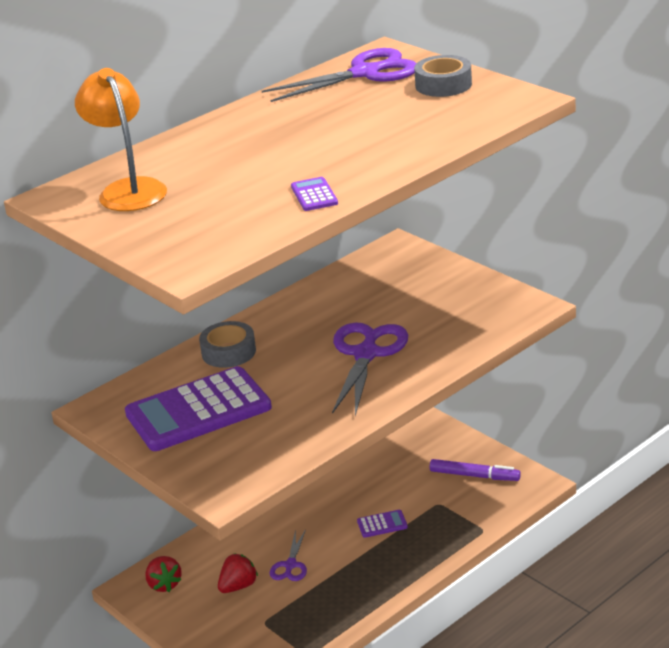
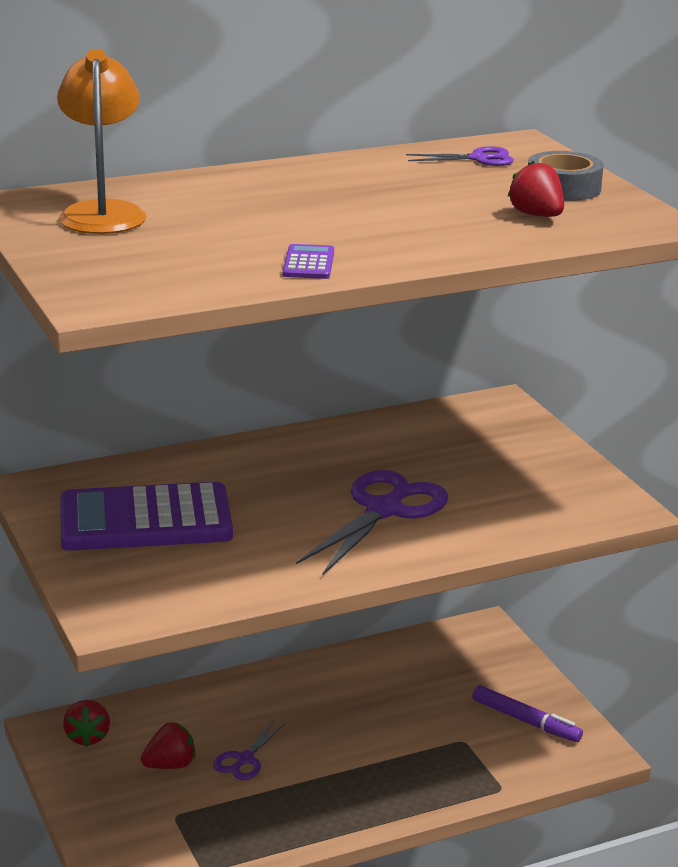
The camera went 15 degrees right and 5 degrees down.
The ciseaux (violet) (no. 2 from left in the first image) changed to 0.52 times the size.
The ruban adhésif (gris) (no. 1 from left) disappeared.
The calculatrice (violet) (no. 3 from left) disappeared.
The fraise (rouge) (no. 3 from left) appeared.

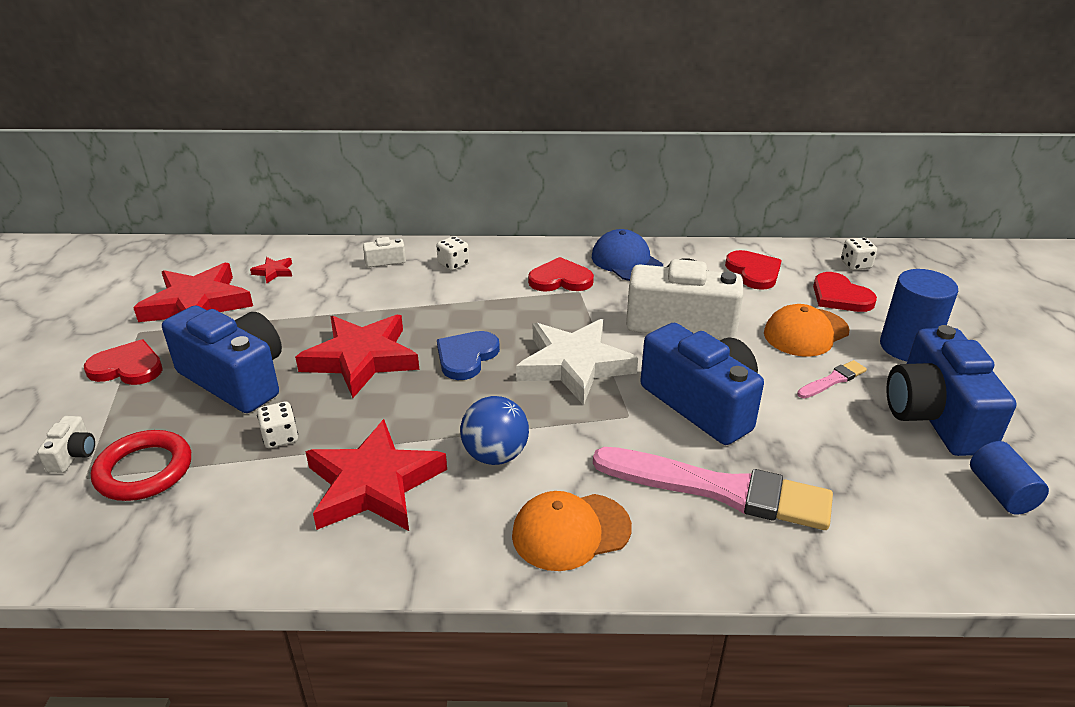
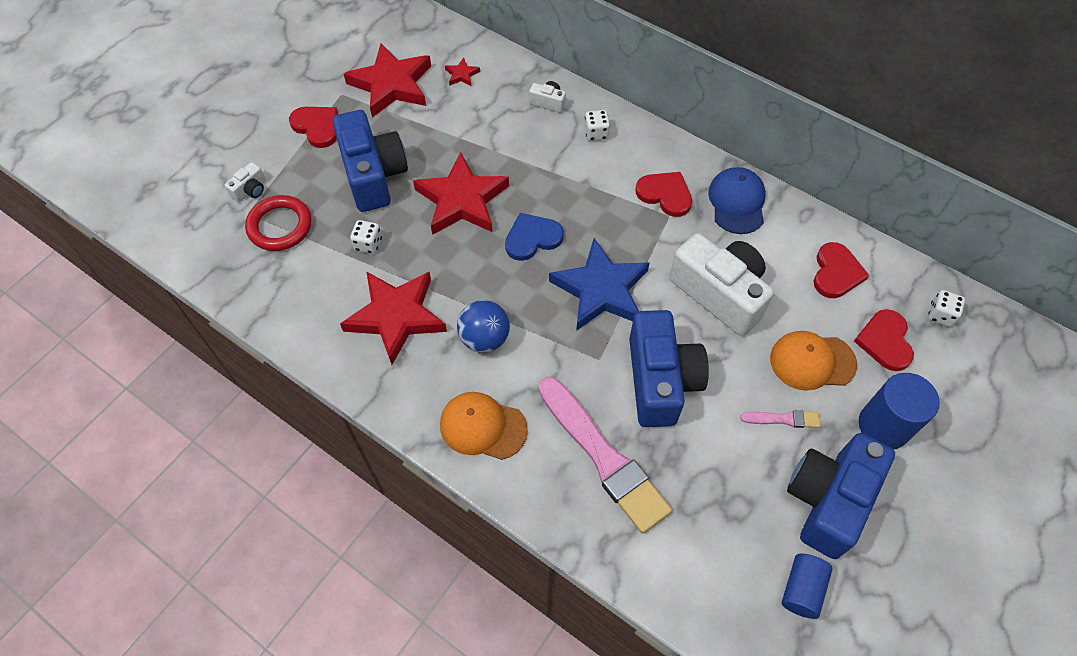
The camera went 35 degrees right and 25 degrees up.
The étoile (blanc) became the étoile (bleu).

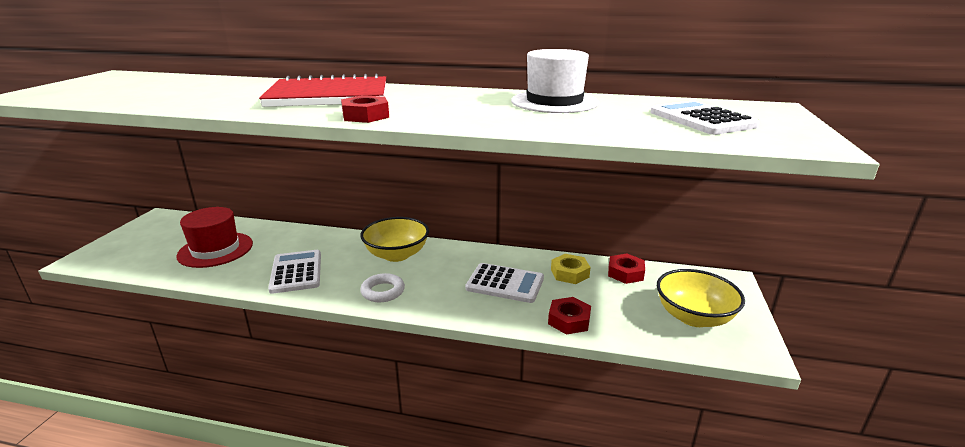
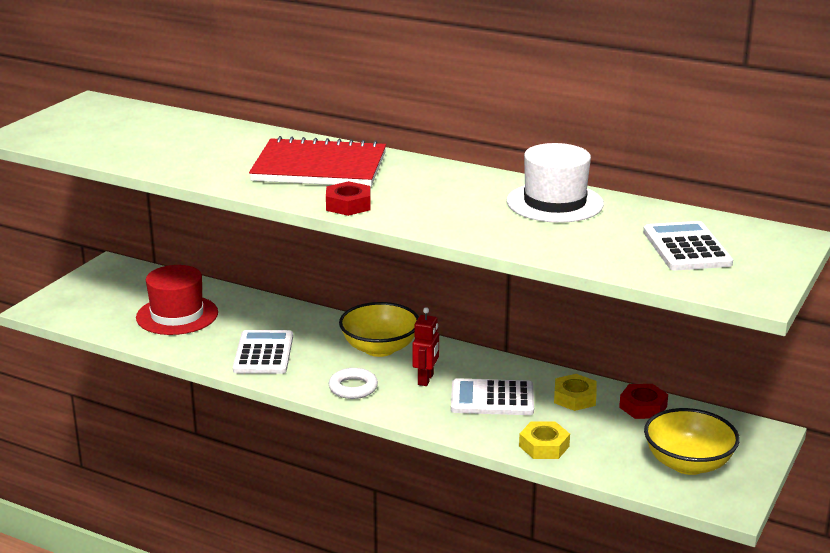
The camera went 15 degrees right and 0 degrees up.
The calculatrice (blanc) (no. 2 from left) turned 150 degrees clockwise.
The écrou (rouge) (no. 2 from left) became the écrou (jaune) (no. 1 from left).
The robot (rouge) appeared.

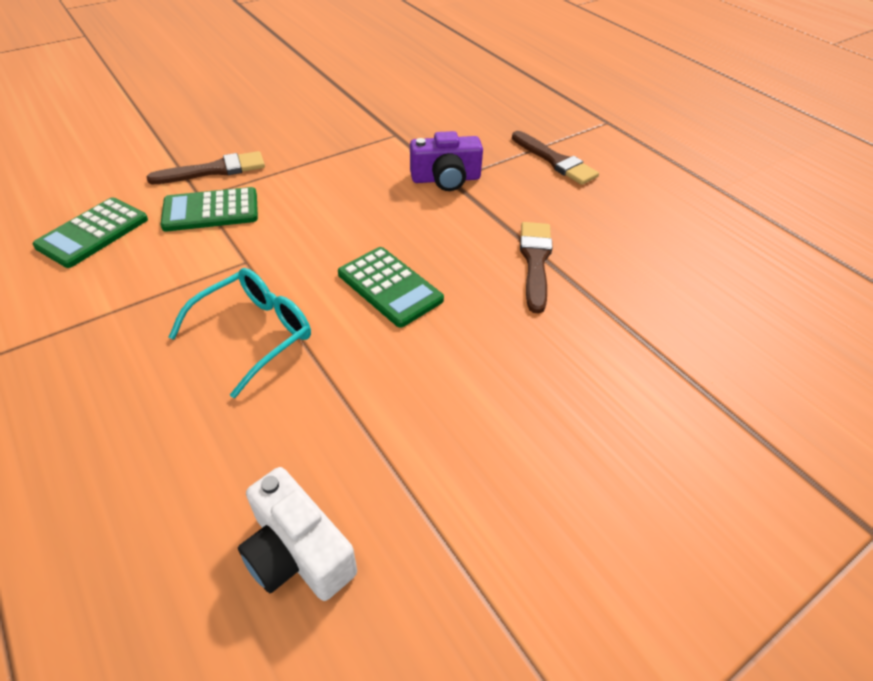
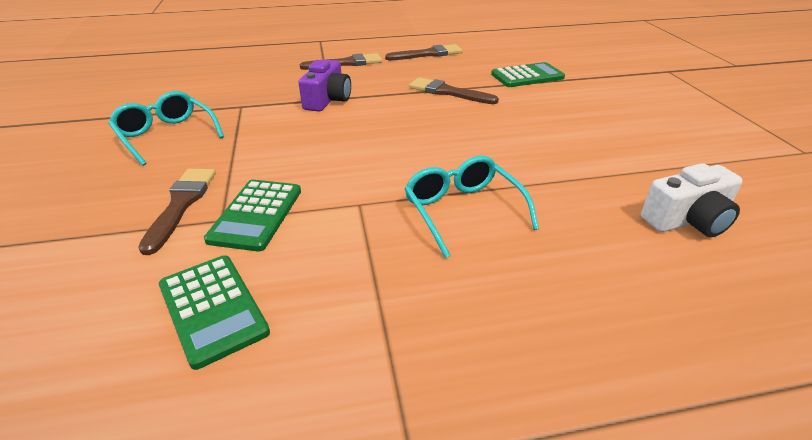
The camera went 65 degrees left and 10 degrees down.
The calculatrice (vert) (no. 3 from left) moved.
The pinceau (marron) (no. 3 from left) appeared.
The lunettes (turquoise) (no. 1 from left) appeared.

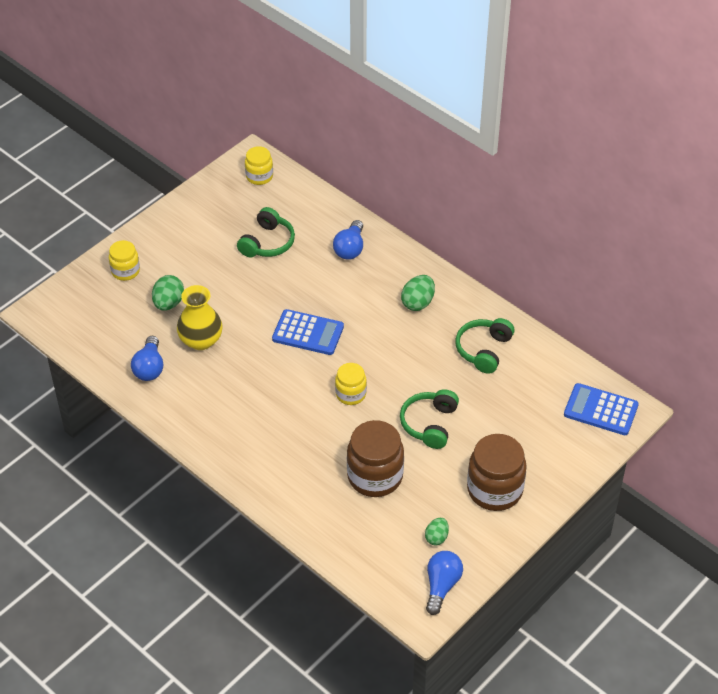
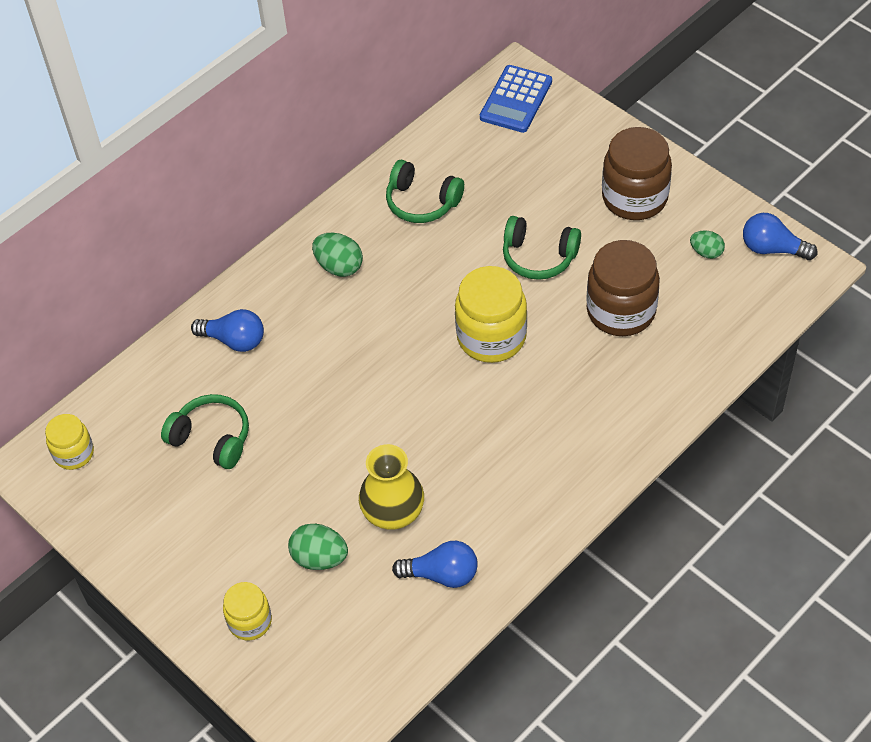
The camera went 85 degrees left and 5 degrees up.
The calculatrice (bleu) (no. 1 from left) disappeared.
The bocal (jaune) (no. 3 from left) changed to 1.74 times the size.

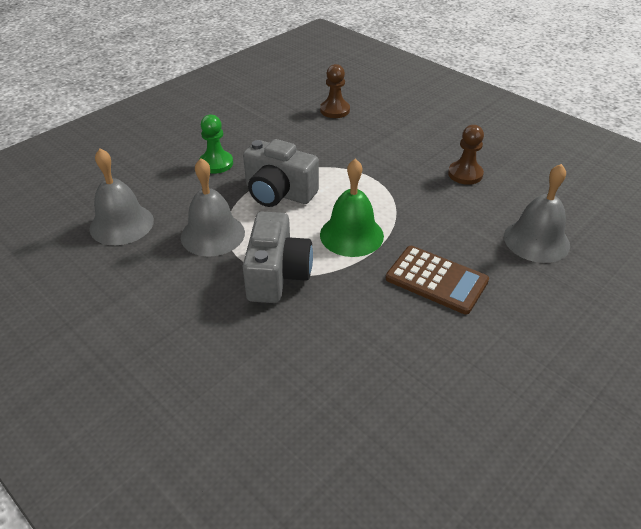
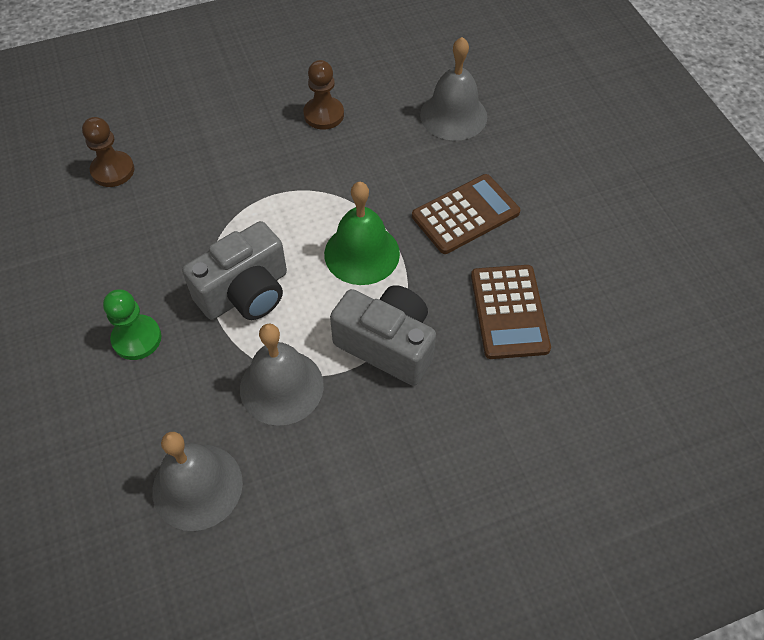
The camera went 65 degrees left and 15 degrees up.
The calculatrice (marron) (no. 2 from left) appeared.

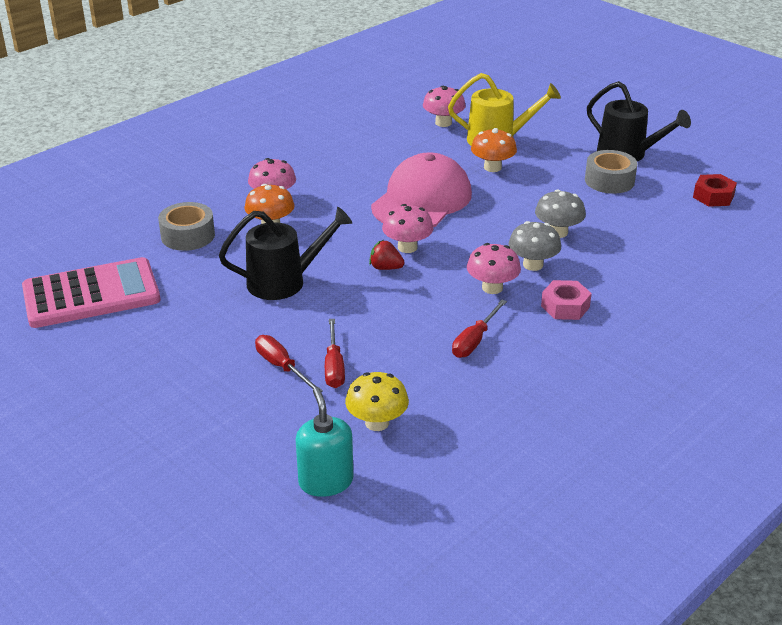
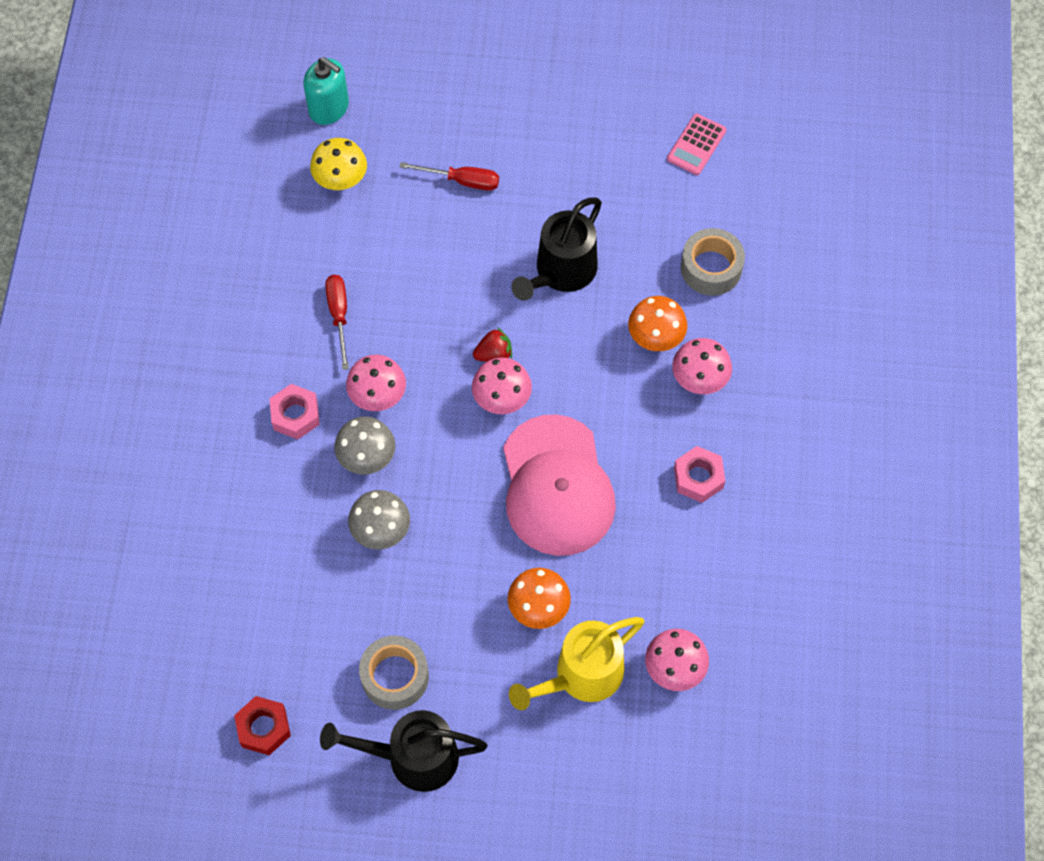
The camera went 140 degrees right and 30 degrees up.
The calculatrice (rose) changed to 0.47 times the size.
The tournevis (rouge) (no. 2 from left) disappeared.
The écrou (rose) (no. 2 from left) appeared.

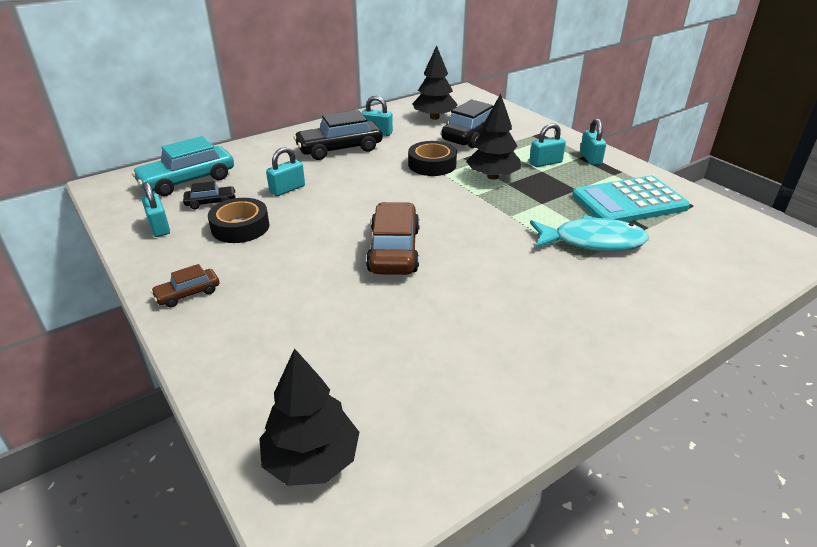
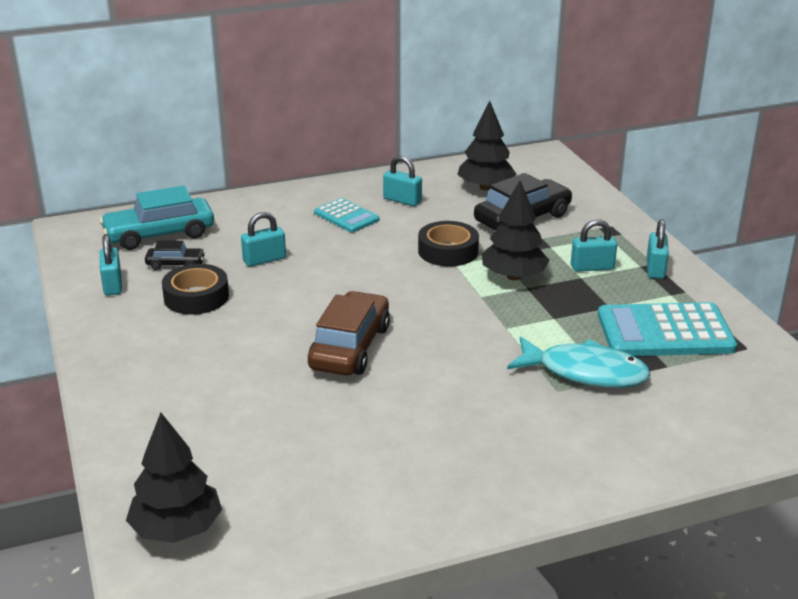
The camera went 15 degrees right and 5 degrees down.
The voiture (noir) (no. 2 from left) was replaced by the calculatrice (turquoise) (no. 1 from left).
The voiture (marron) (no. 1 from left) disappeared.

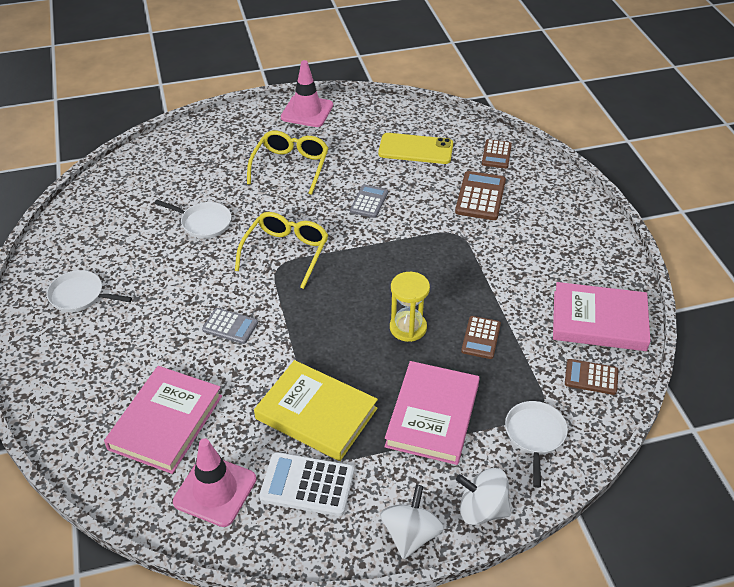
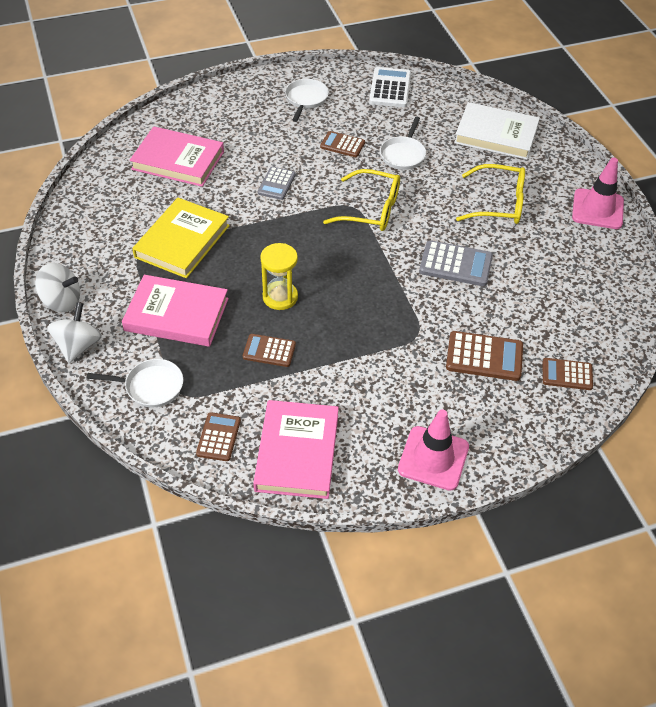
The camera went 85 degrees right and 5 degrees up.
The téléphone (jaune) disappeared.
The calculatrice (gris) (no. 2 from left) changed to 1.53 times the size.
The cône de chantier (rose) (no. 1 from left) moved.
The calculatrice (blanc) moved.
The livre (blanc) appeared.
The calculatrice (marron) (no. 3 from left) appeared.

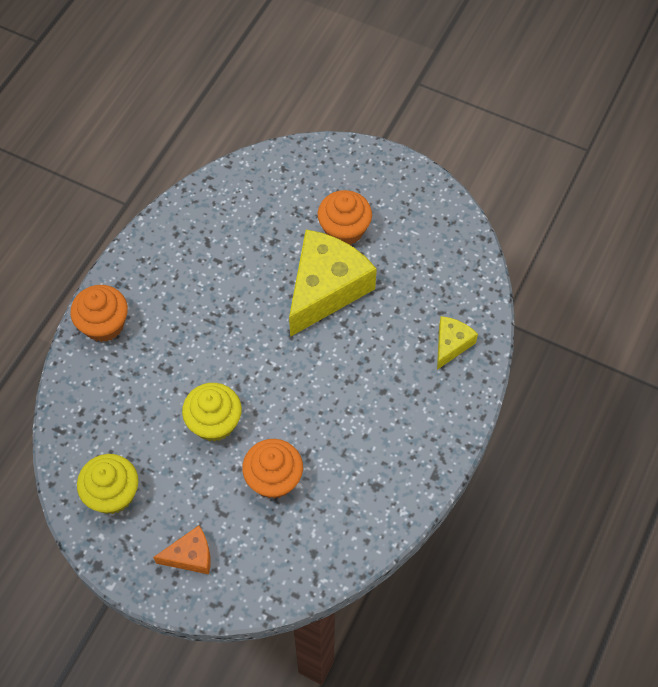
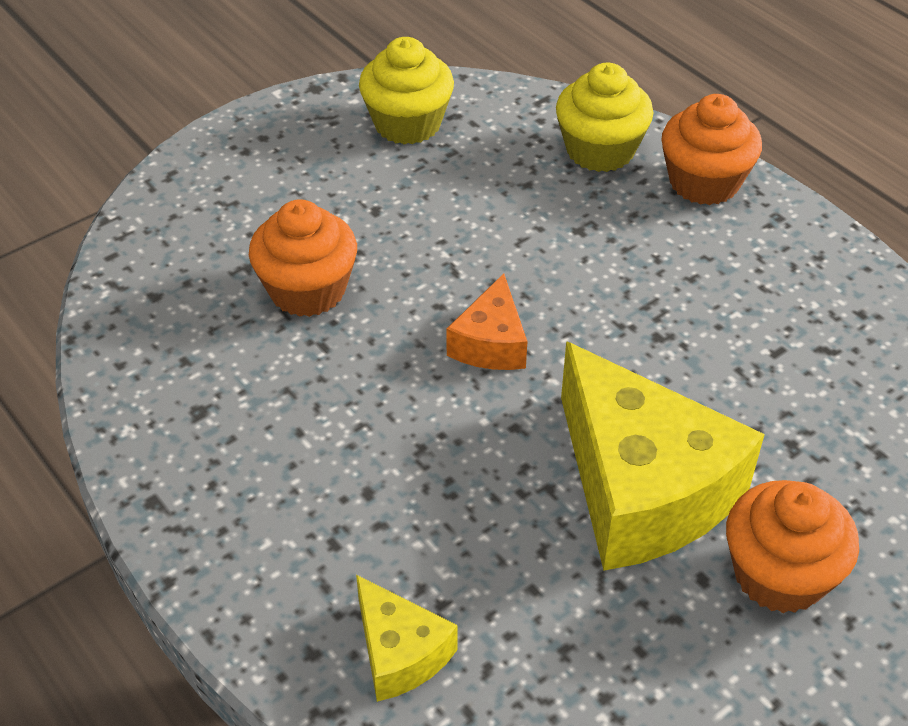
The camera went 115 degrees right and 15 degrees down.
The muffin (jaune) (no. 2 from left) moved.
The fromage (orange) moved.

